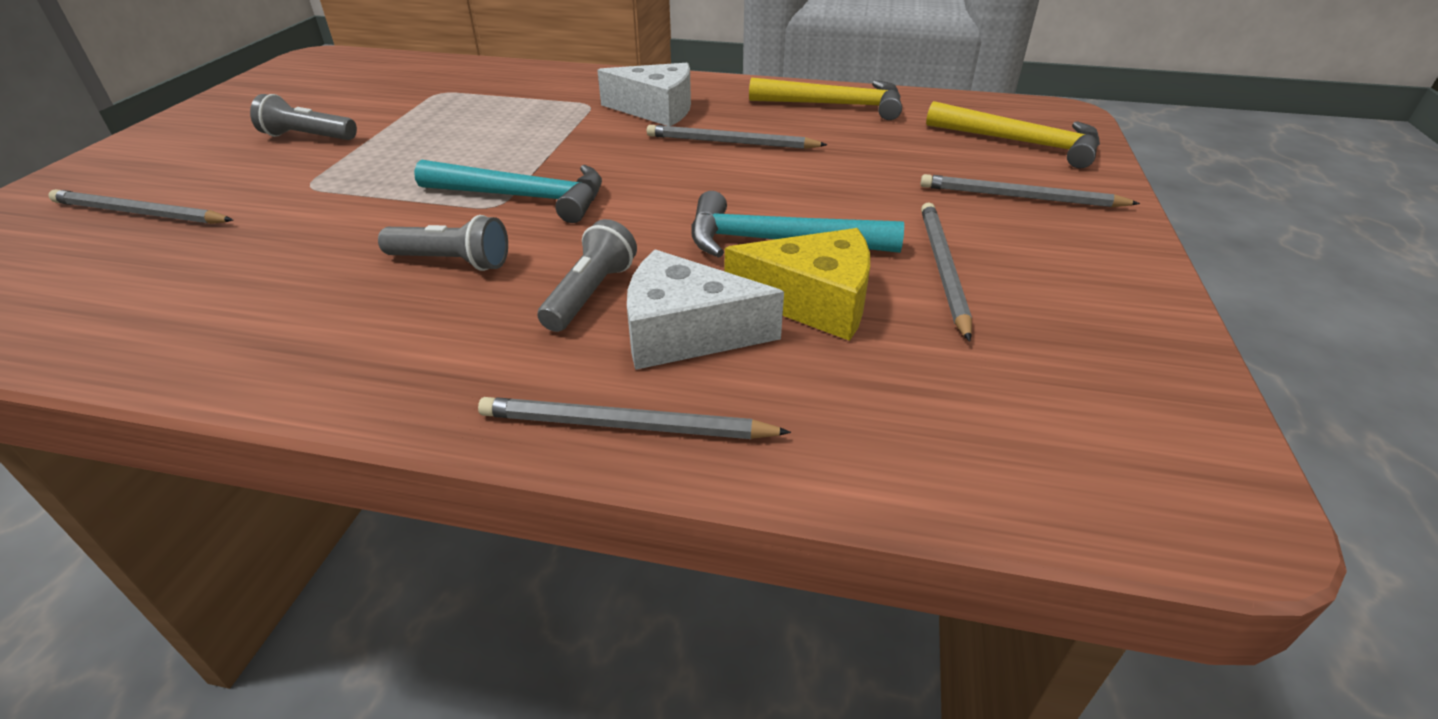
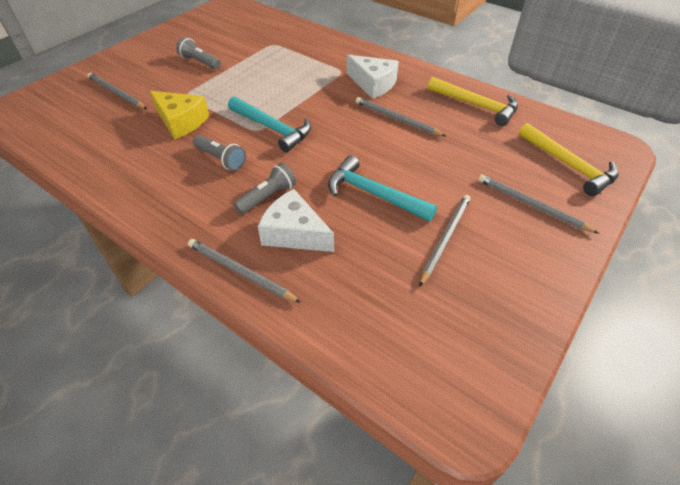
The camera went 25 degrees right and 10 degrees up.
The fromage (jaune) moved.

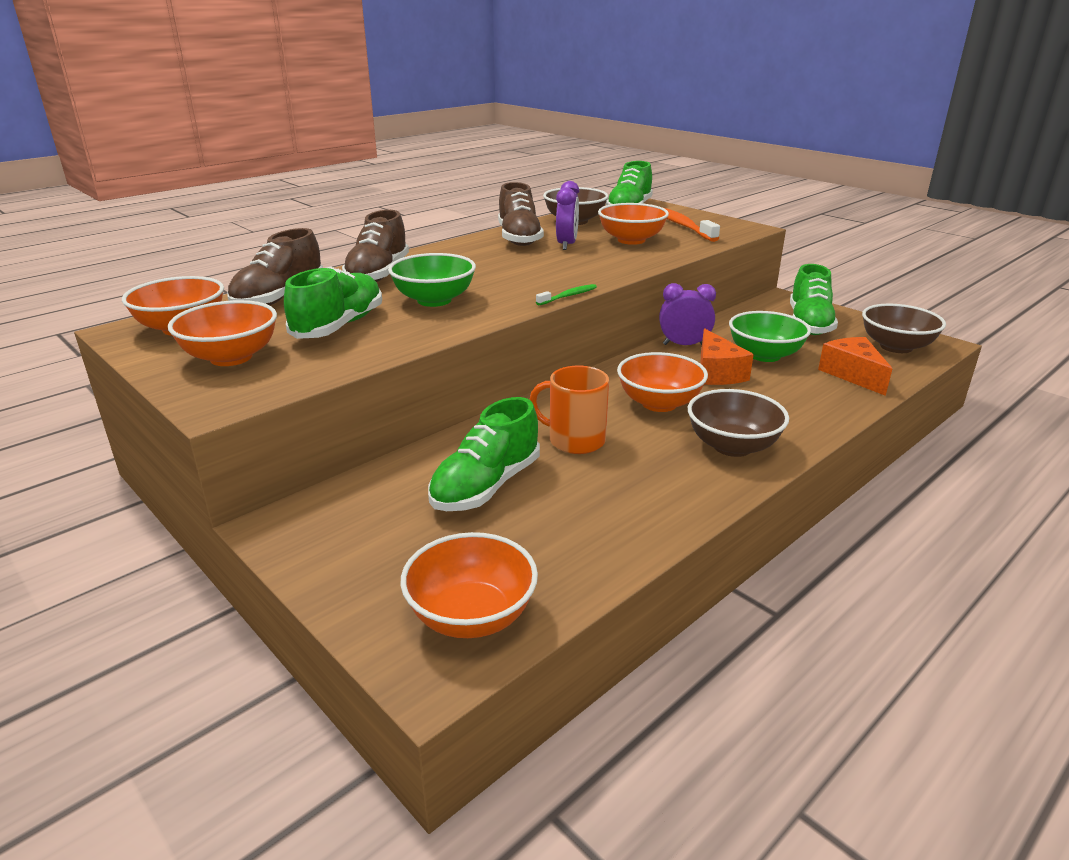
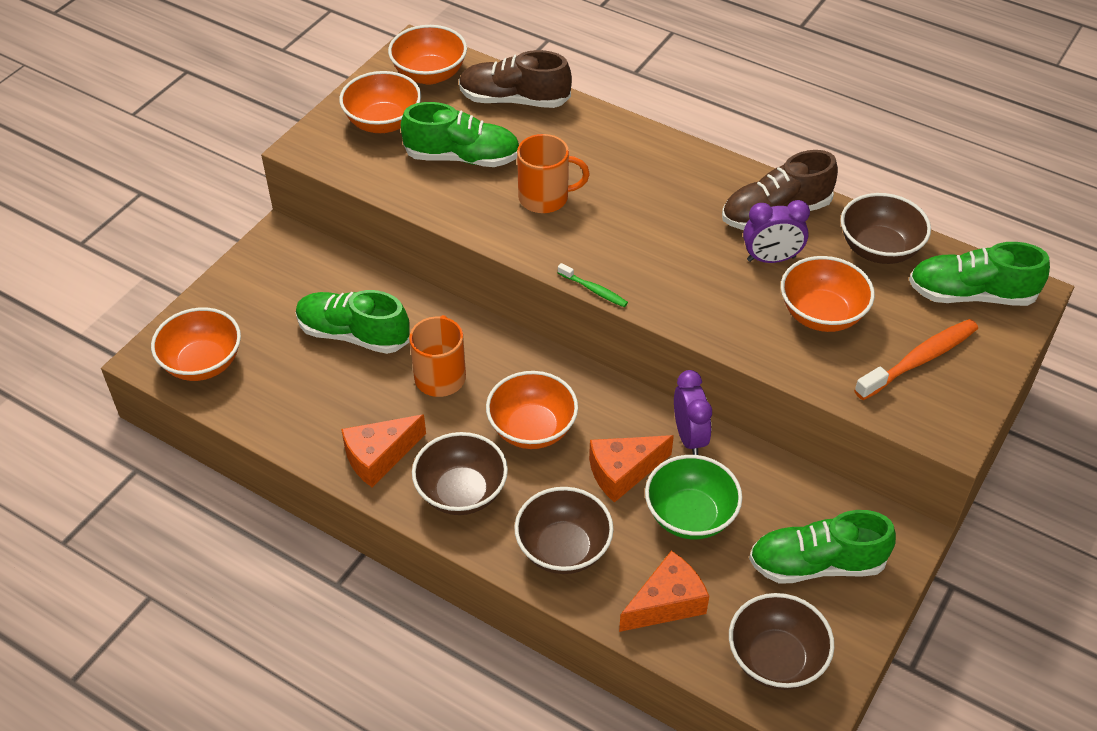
The camera went 75 degrees right and 20 degrees up.
The chaussure (marron) (no. 2 from left) disappeared.
The bol (vert) (no. 1 from left) was replaced by the tasse (orange) (no. 2 from left).
The fromage (orange) (no. 1 from left) appeared.
The bol (marron) (no. 2 from left) appeared.

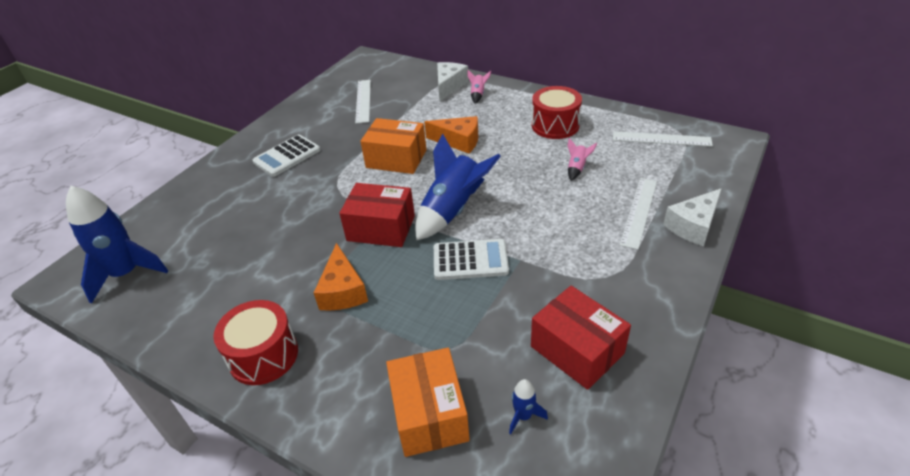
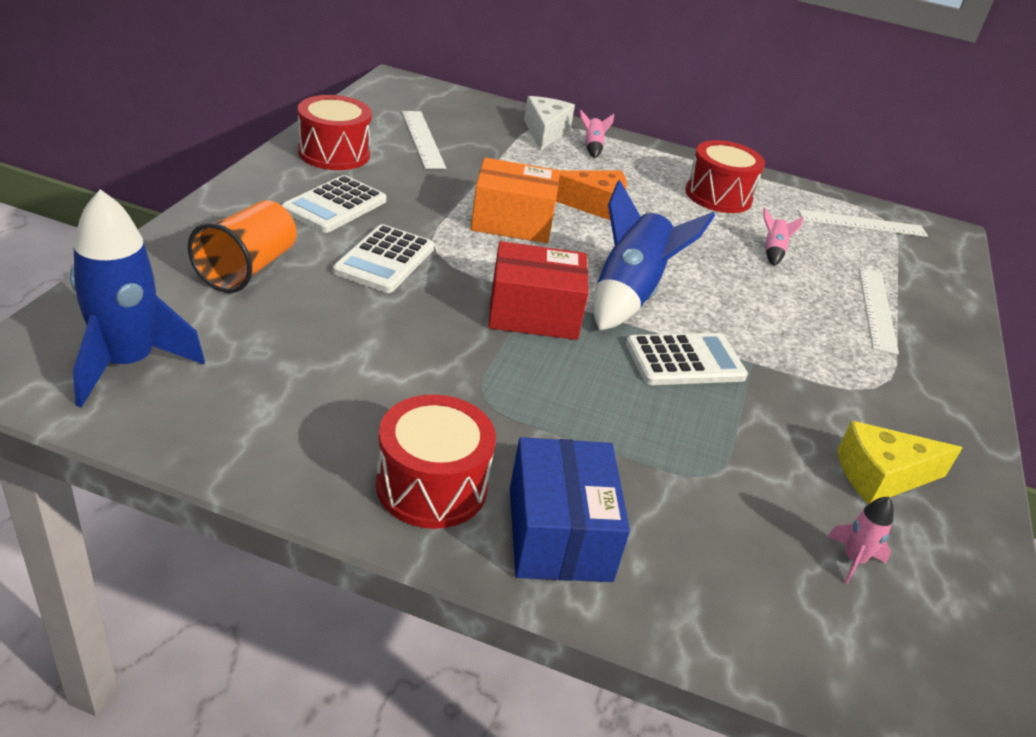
The camera went 20 degrees left and 5 degrees down.
The fromage (blanc) (no. 2 from left) disappeared.
The fromage (orange) (no. 1 from left) disappeared.
The boîte (rouge) (no. 2 from left) was replaced by the fromage (jaune).
The boîte (orange) (no. 2 from left) disappeared.
The fusée (bleu) (no. 3 from left) became the fusée (rose) (no. 3 from left).
The tambour (rouge) (no. 1 from left) appeared.
The gobelet (orange) appeared.
The calculatrice (blanc) (no. 2 from left) appeared.
The boîte (bleu) appeared.

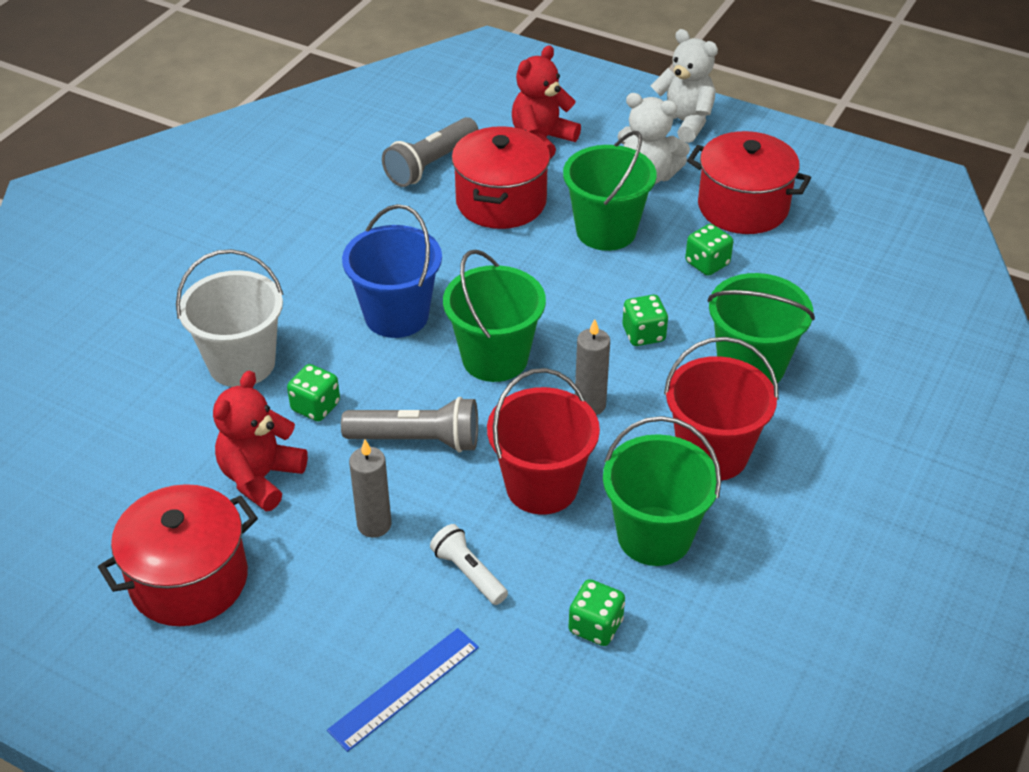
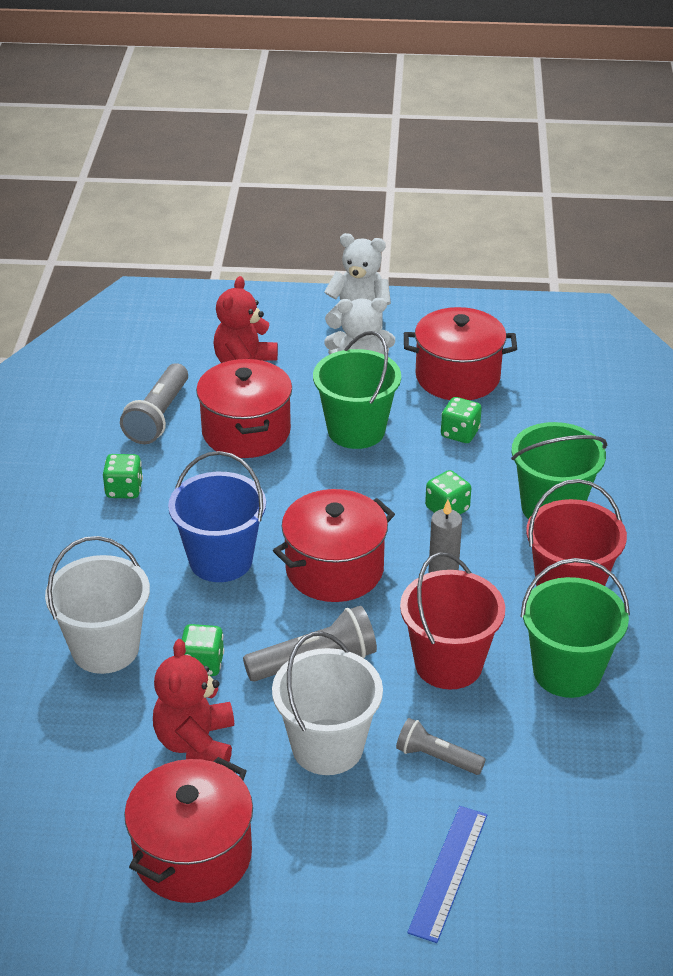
The camera went 25 degrees left and 5 degrees down.
The seau (vert) (no. 1 from left) was replaced by the marmite (rouge) (no. 3 from left).
The bougie (gris) (no. 1 from left) was replaced by the seau (blanc) (no. 2 from left).
The lampe de poche (blanc) became the lampe de poche (gris) (no. 3 from left).
The dé (vert) (no. 2 from left in the first image) moved.

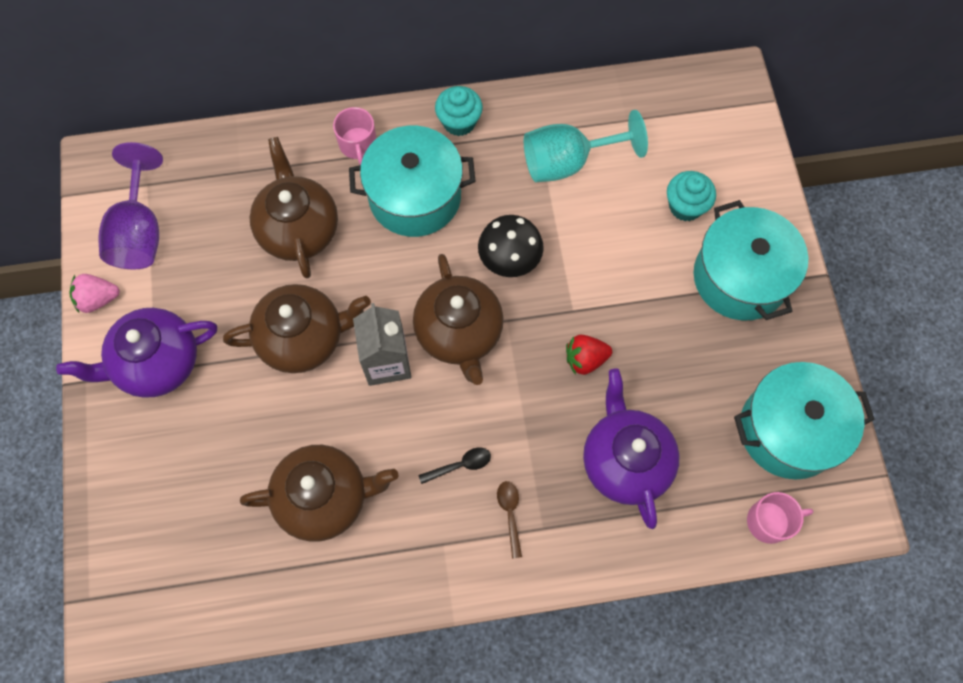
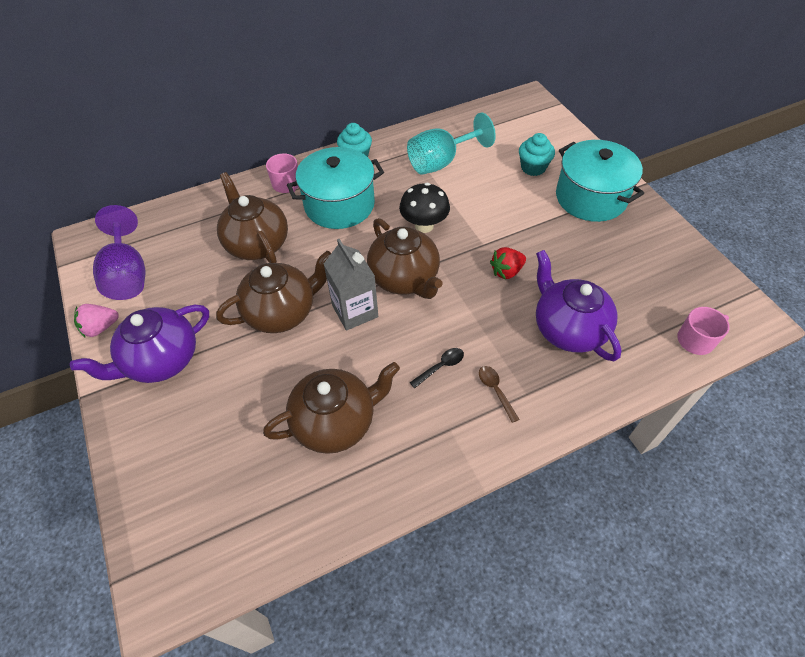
The camera went 15 degrees left and 15 degrees down.
The marmite (turquoise) (no. 3 from left) disappeared.

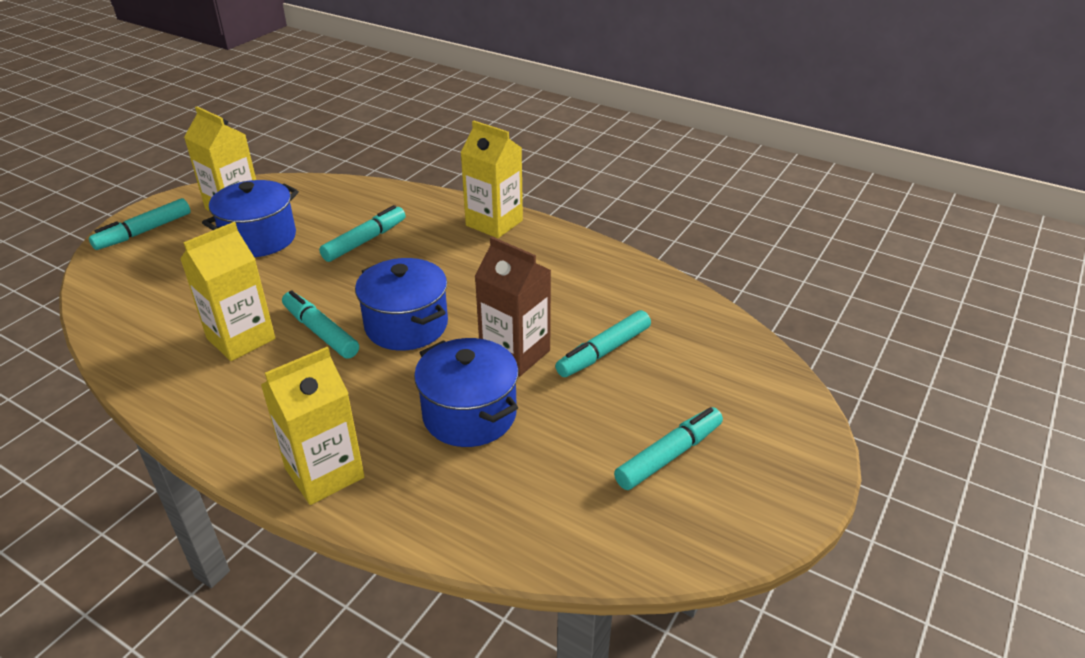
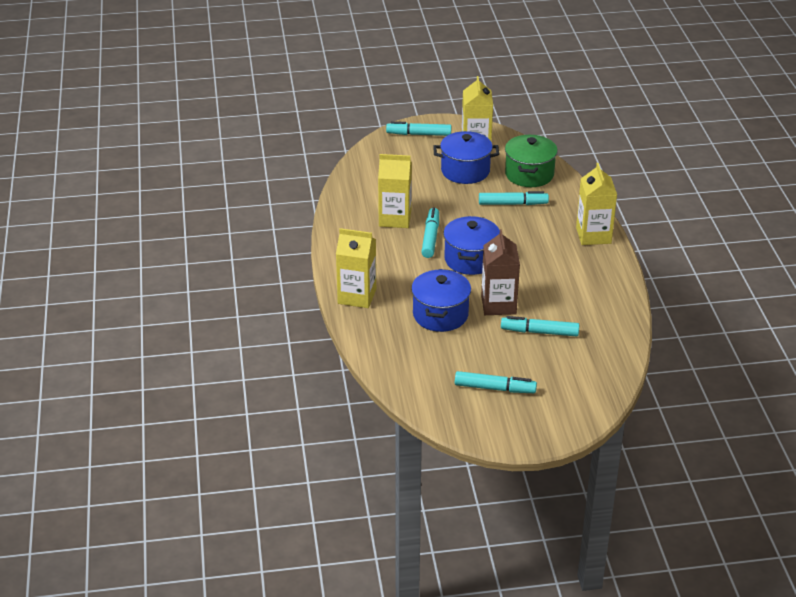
The camera went 50 degrees right and 0 degrees up.
The marmite (vert) appeared.

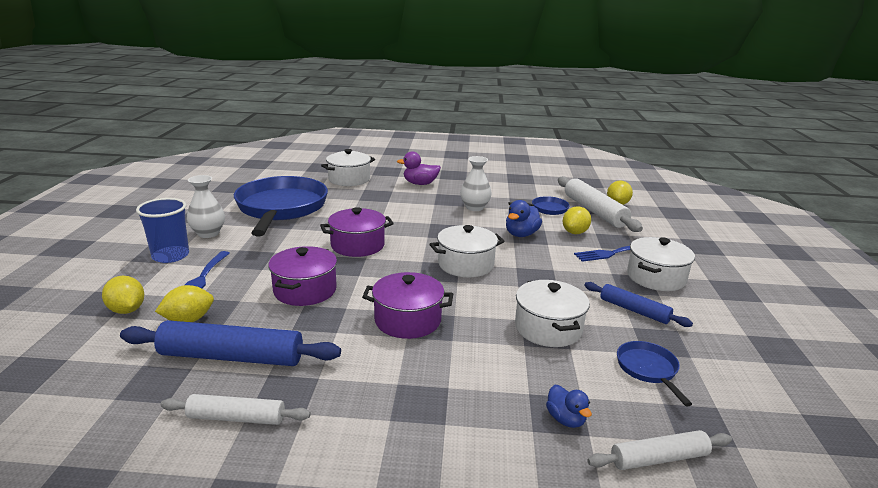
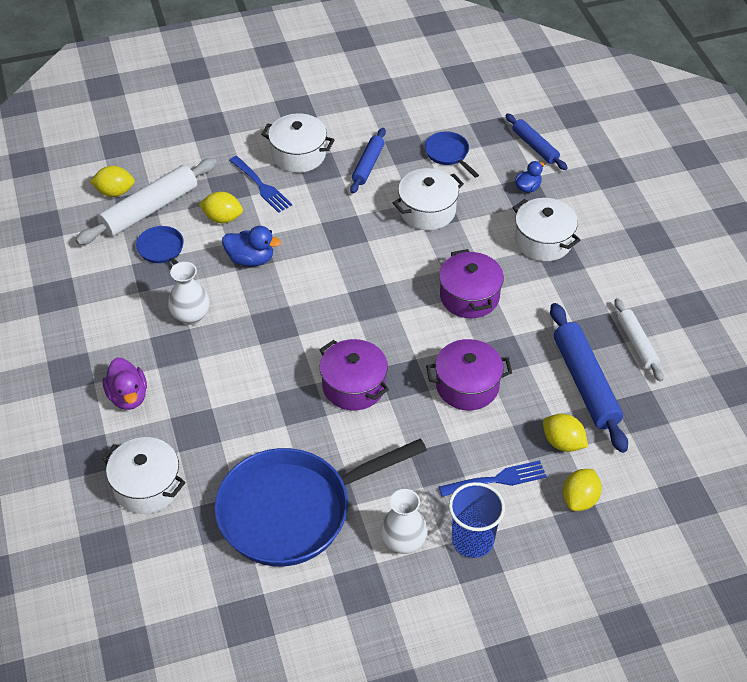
The camera went 110 degrees left and 25 degrees up.
The marmite (blanc) (no. 2 from left in the first image) moved.
The poêle (bleu) (no. 3 from left) turned 90 degrees clockwise.
The rouleau à pâtisserie (blanc) (no. 3 from left) became the rouleau à pâtisserie (bleu) (no. 2 from left).

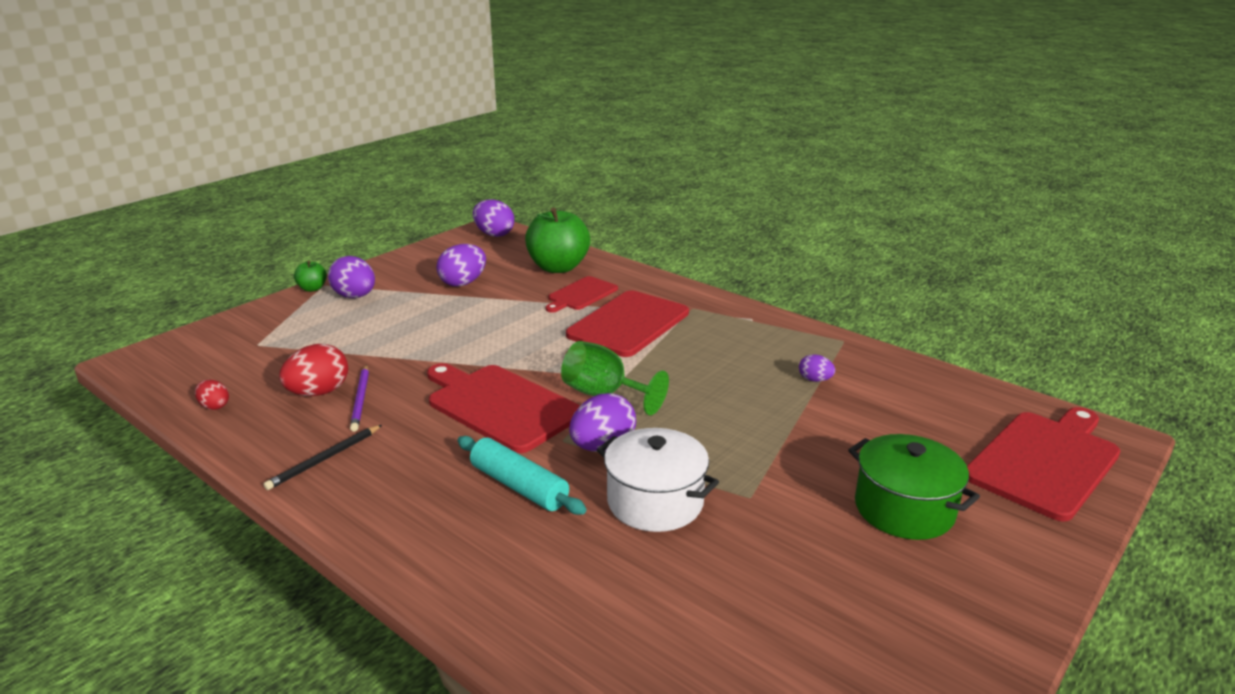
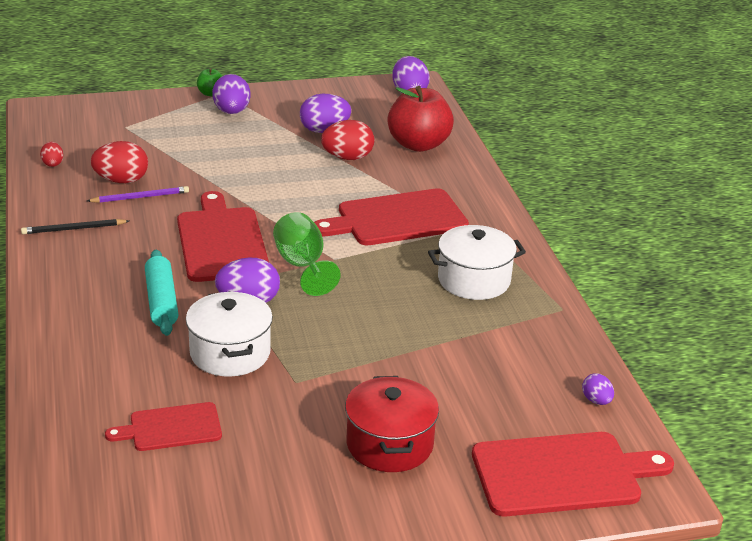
The camera went 35 degrees right and 5 degrees up.
The pomme (vert) (no. 2 from left) became the pomme (rouge).
The planche à découper (rouge) (no. 2 from left in the first image) moved.
The œuf (violet) (no. 5 from left) moved.
The crayon (violet) turned 135 degrees counterclockwise.
The marmite (vert) became the marmite (rouge).
The œuf (rouge) (no. 3 from left) appeared.
The marmite (blanc) (no. 2 from left) appeared.

